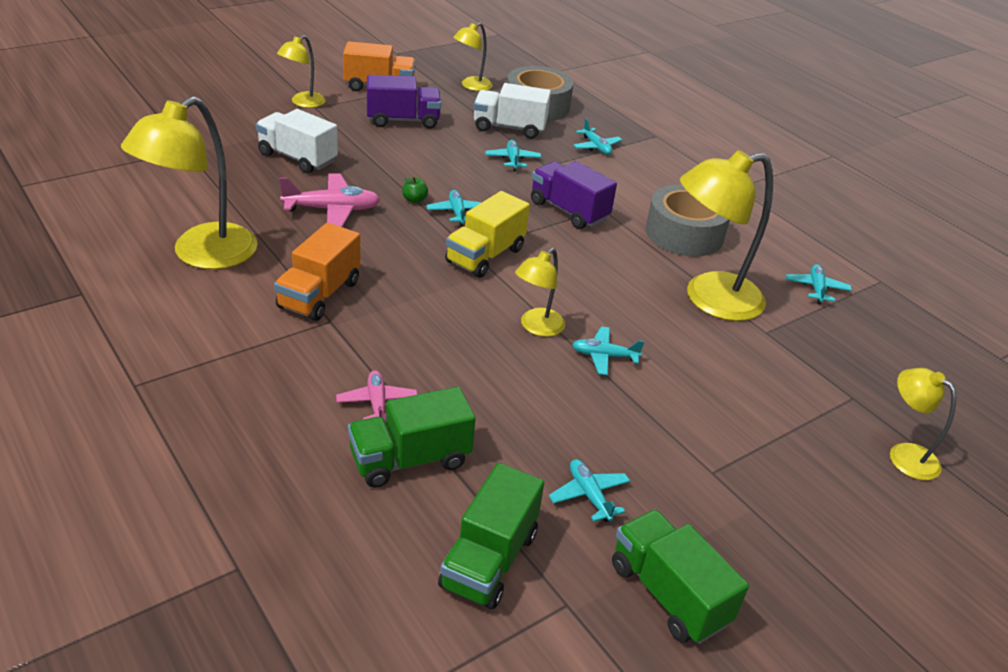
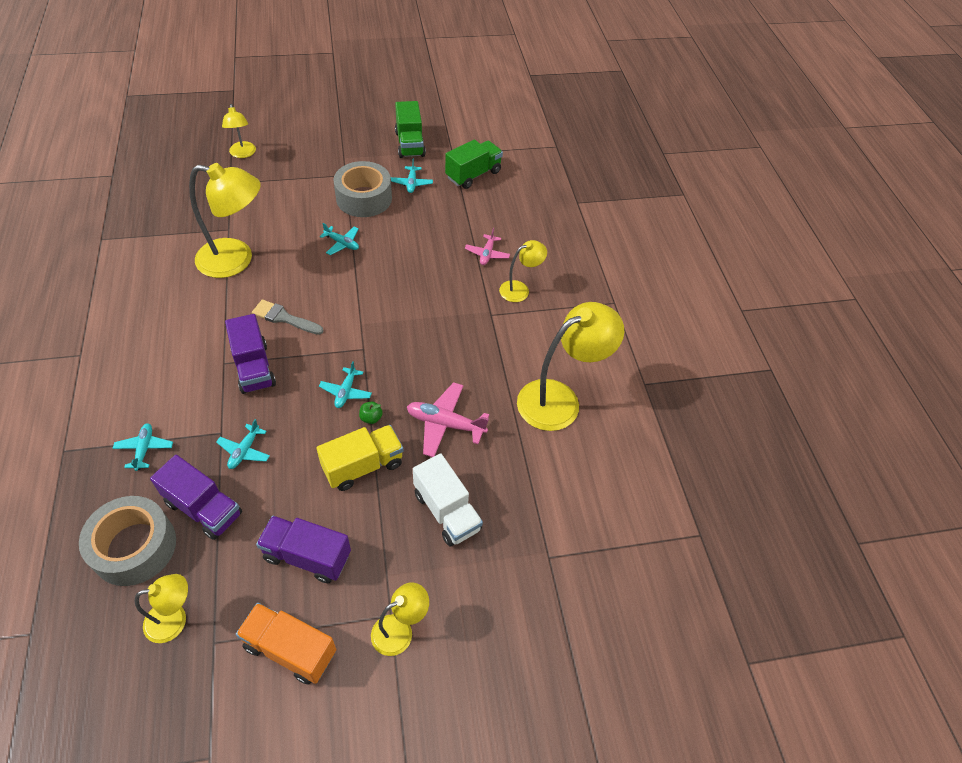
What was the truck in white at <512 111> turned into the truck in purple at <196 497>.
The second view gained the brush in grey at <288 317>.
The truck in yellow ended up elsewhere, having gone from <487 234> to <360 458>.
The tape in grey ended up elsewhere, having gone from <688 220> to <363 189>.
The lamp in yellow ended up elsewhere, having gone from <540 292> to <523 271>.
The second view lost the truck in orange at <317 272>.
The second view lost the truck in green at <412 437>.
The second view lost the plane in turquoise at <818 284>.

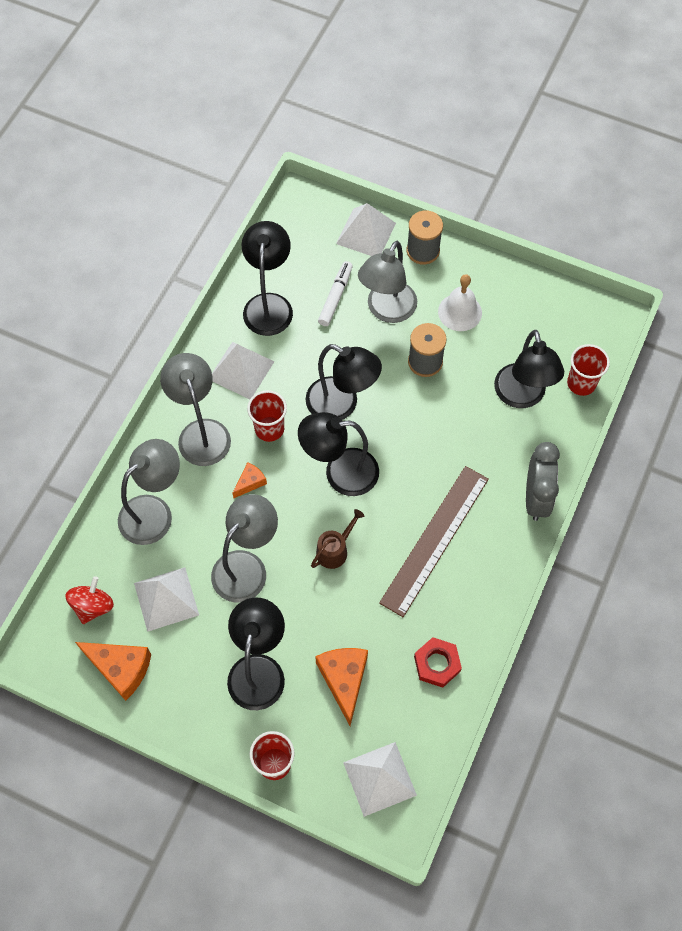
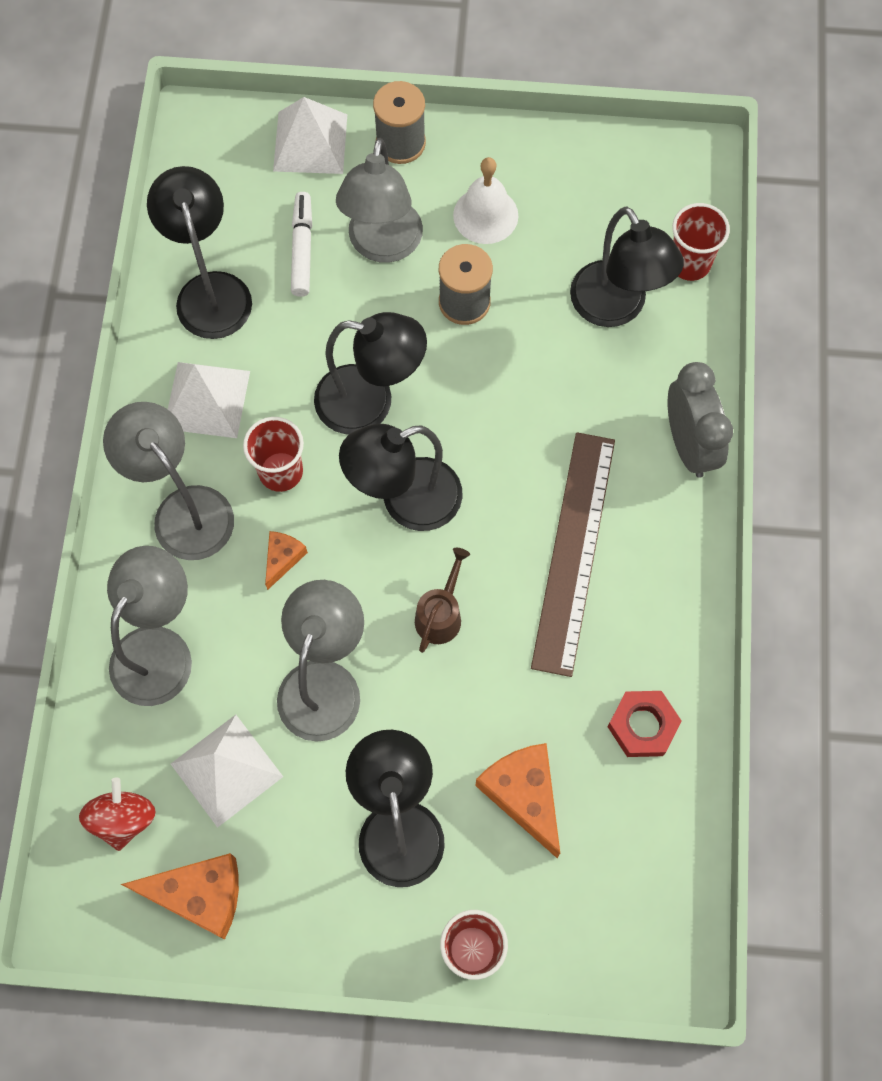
The second view lost the pyramid in white at <380 779>.

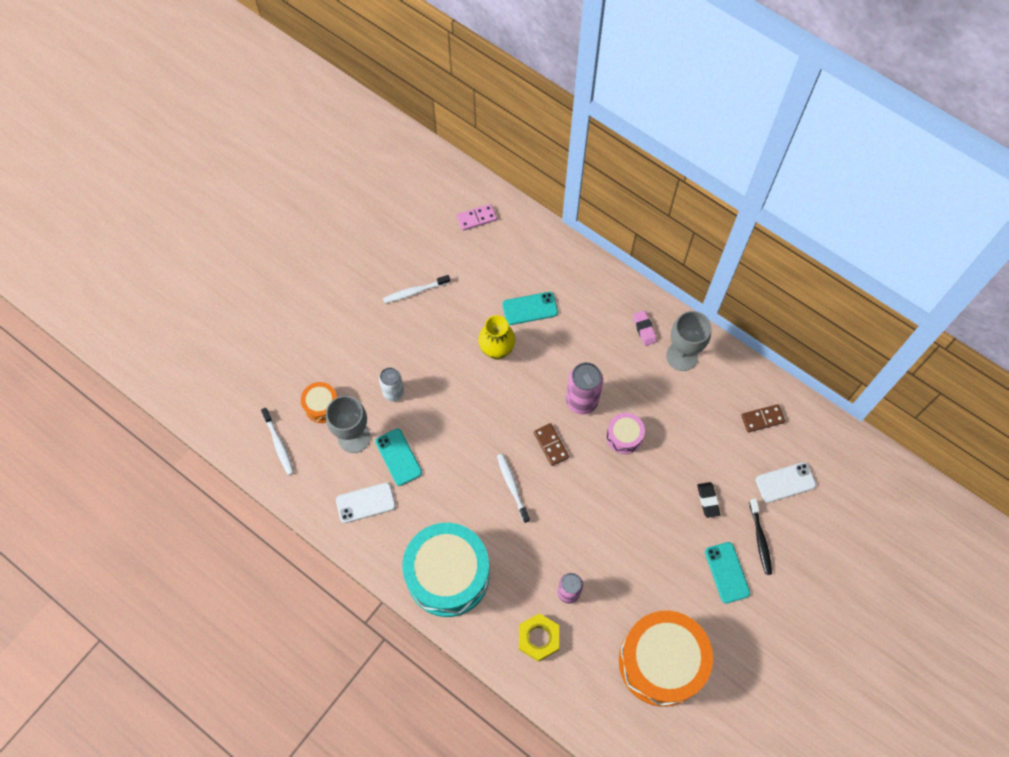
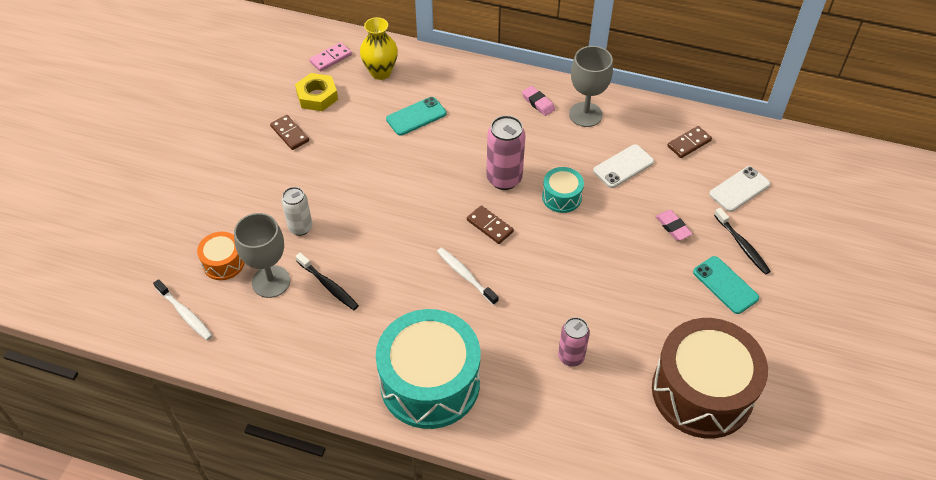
Where the toothbrush in white stood at <416 289>, the domino in brown came to stand at <289 132>.
The nut in yellow ended up elsewhere, having gone from <539 637> to <316 92>.
Where the phone in turquoise stood at <398 457>, the toothbrush in black came to stand at <327 281>.
The vase in yellow ended up elsewhere, having gone from <496 337> to <379 48>.
What was the drum in pink at <625 433> turned into the drum in turquoise at <563 190>.
The phone in white ended up elsewhere, having gone from <366 503> to <623 166>.
What was the drum in orange at <666 659> turned into the drum in brown at <710 378>.
What was the eraser in black at <708 500> turned into the eraser in pink at <673 225>.

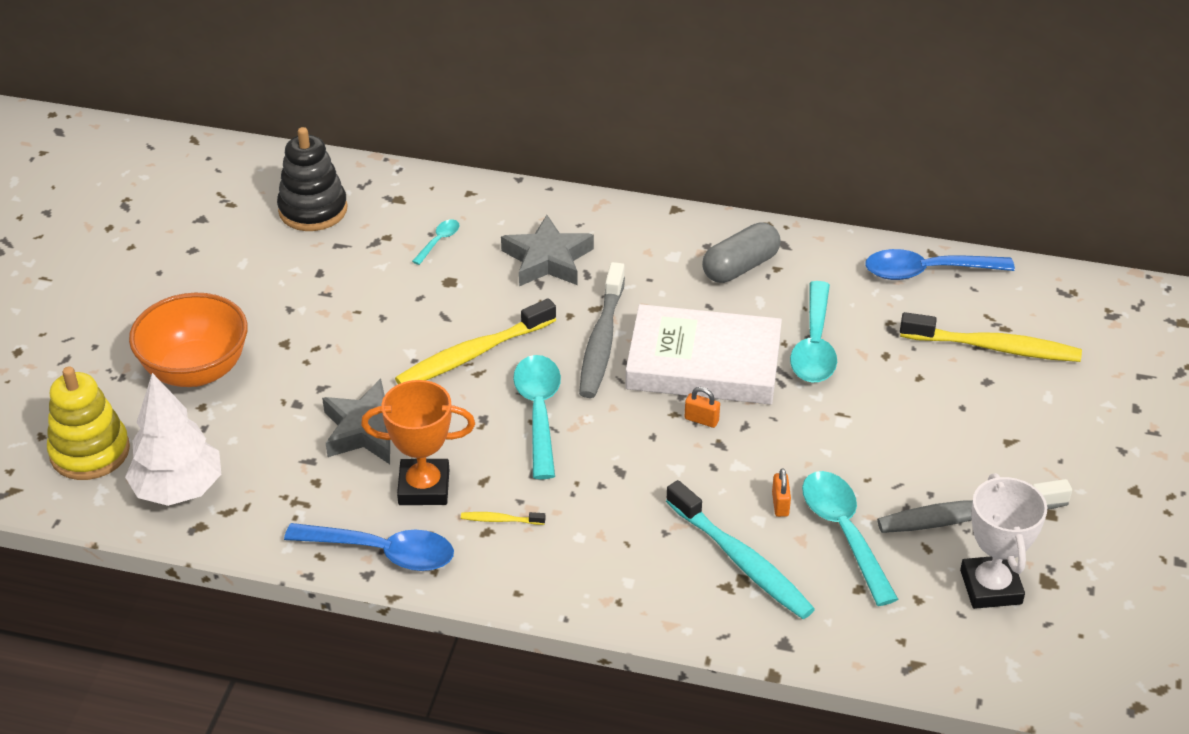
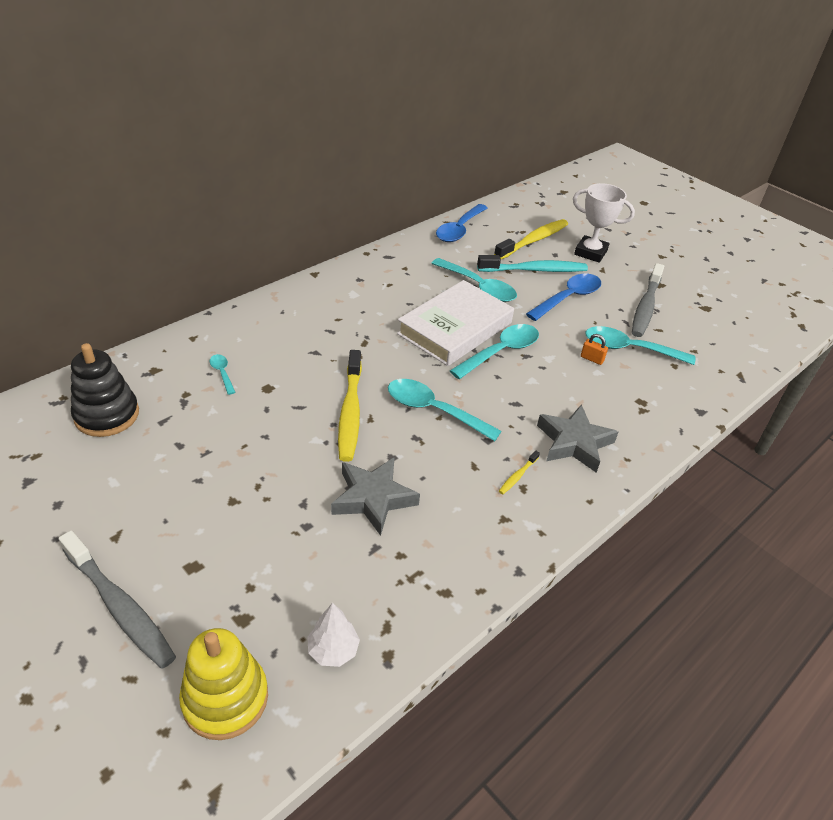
The toothbrush in grey ended up elsewhere, having gone from <602 330> to <117 599>.
The size of the tree in white at <173 439> changed by a factor of 0.56.
Where the padlock in orange stood at <702 407>, the spoon in turquoise came to stand at <494 351>.
The toothbrush in turquoise ended up elsewhere, having gone from <740 549> to <532 263>.
The spoon in blue ended up elsewhere, having gone from <369 547> to <563 297>.
The star in grey ended up elsewhere, having gone from <547 250> to <577 438>.
The trophy in white ended up elsewhere, having gone from <1003 541> to <604 223>.
The second view lost the bowl in orange at <188 340>.
The second view lost the trophy in orange at <418 442>.
The second view lost the capsule in grey at <741 252>.

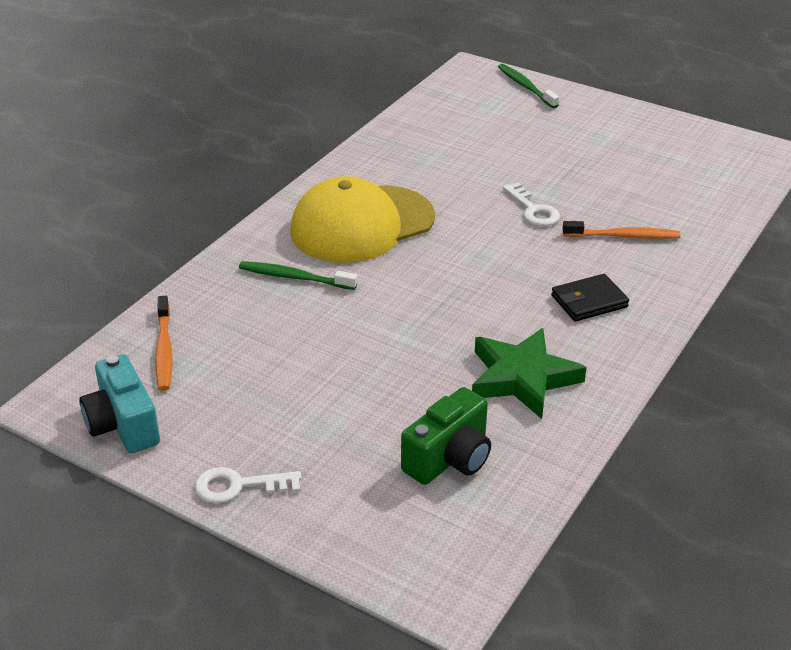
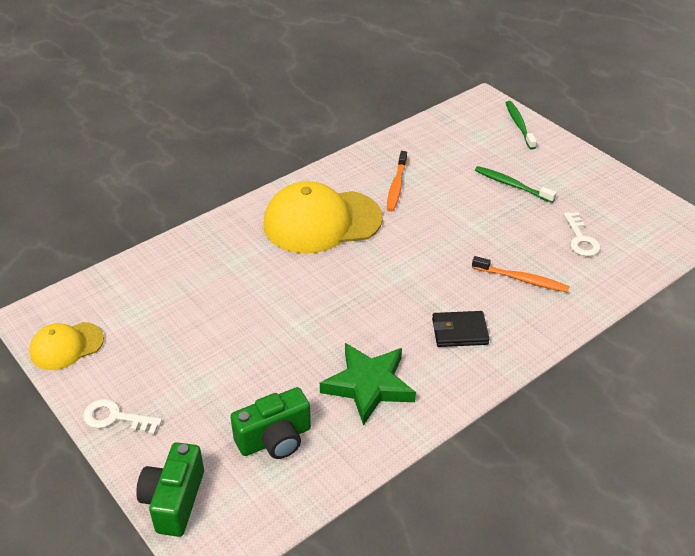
Where the camera in turquoise stood at <119 403>, the cap in yellow came to stand at <66 346>.
The second view gained the camera in green at <170 489>.
The toothbrush in orange ended up elsewhere, having gone from <164 343> to <397 181>.
The toothbrush in green ended up elsewhere, having gone from <298 275> to <516 184>.
The key in white ended up elsewhere, having gone from <531 204> to <582 234>.

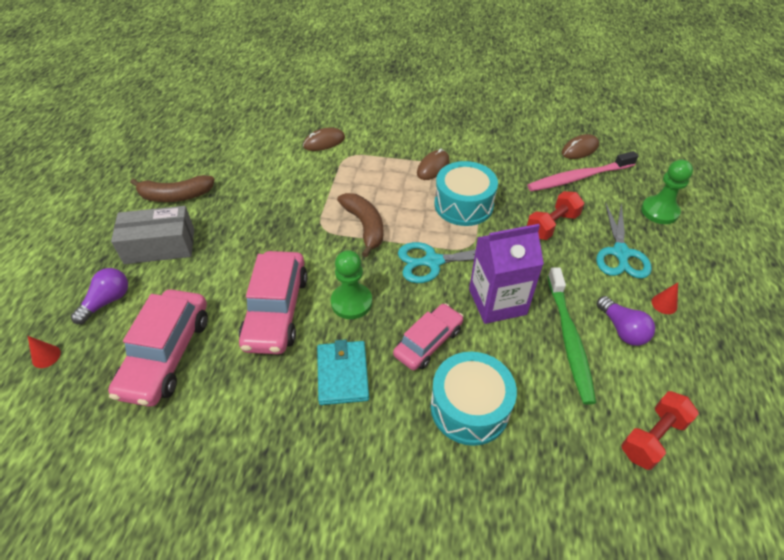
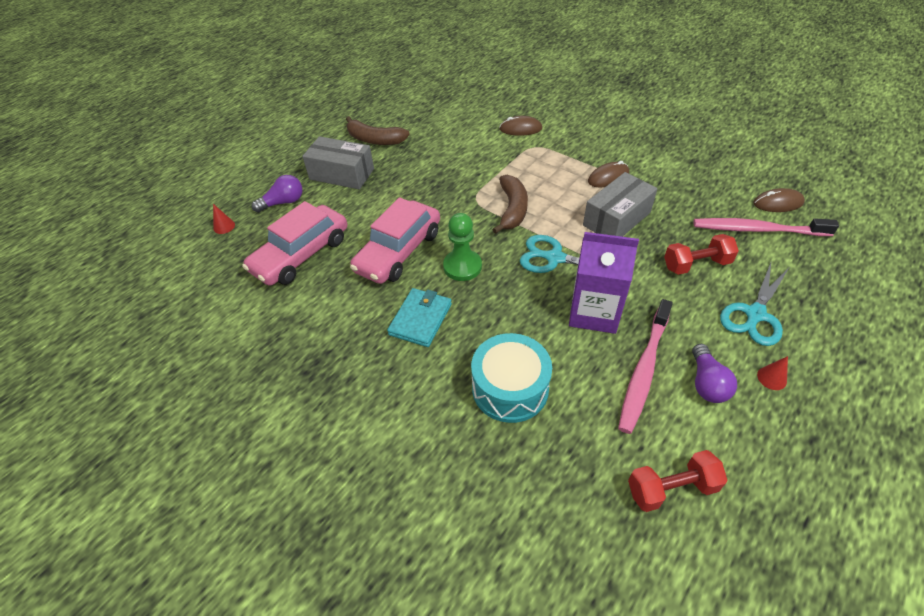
Where the drum in turquoise stood at <466 193>, the box in grey came to stand at <620 204>.
What was the toothbrush in green at <571 336> turned into the toothbrush in pink at <645 366>.
The second view lost the car in pink at <428 336>.
The second view lost the pawn in green at <667 192>.

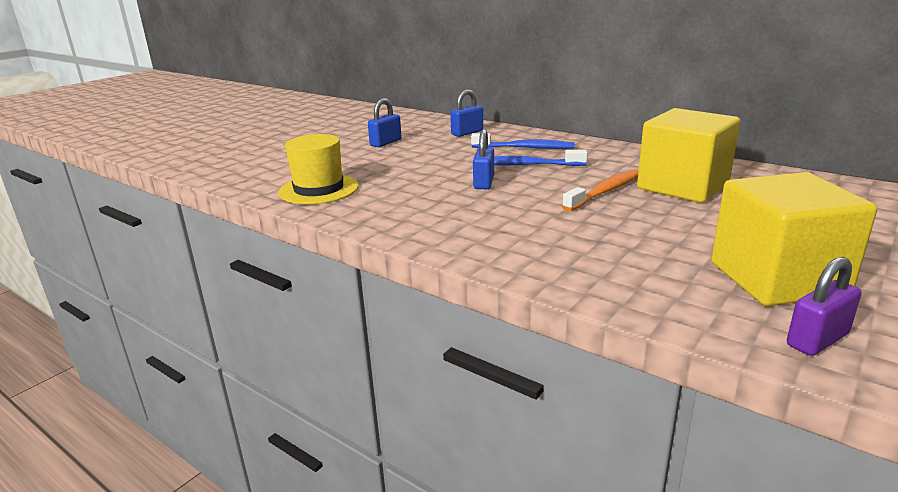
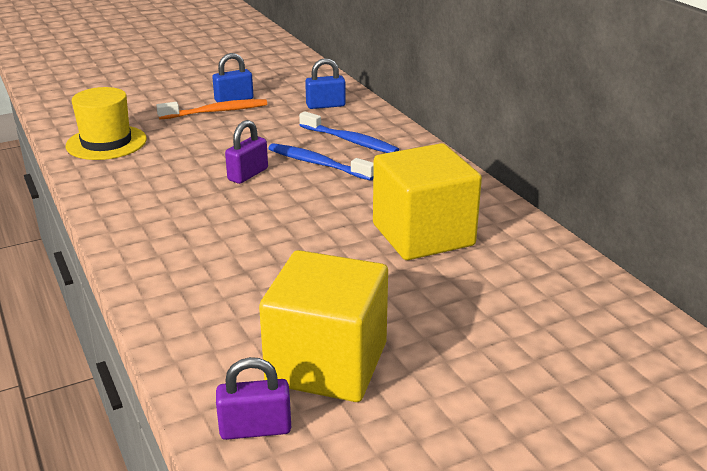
The toothbrush in orange ended up elsewhere, having gone from <600 190> to <211 109>.
What was the padlock in blue at <483 159> turned into the padlock in purple at <246 152>.

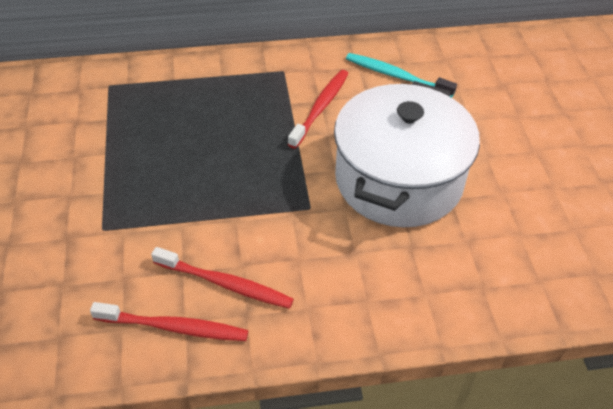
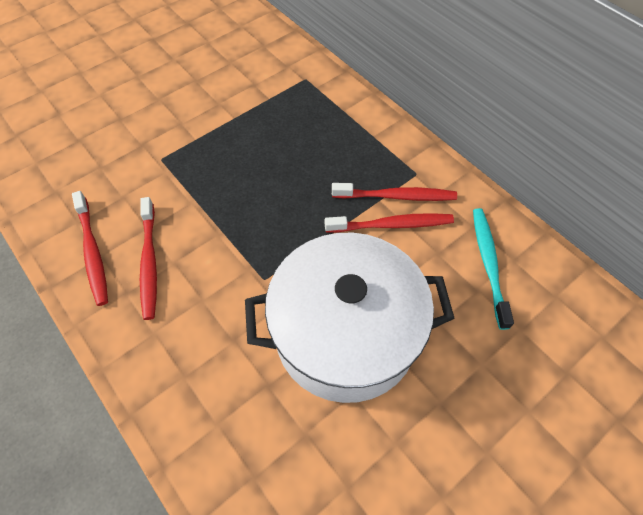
The second view gained the toothbrush in red at <394 192>.

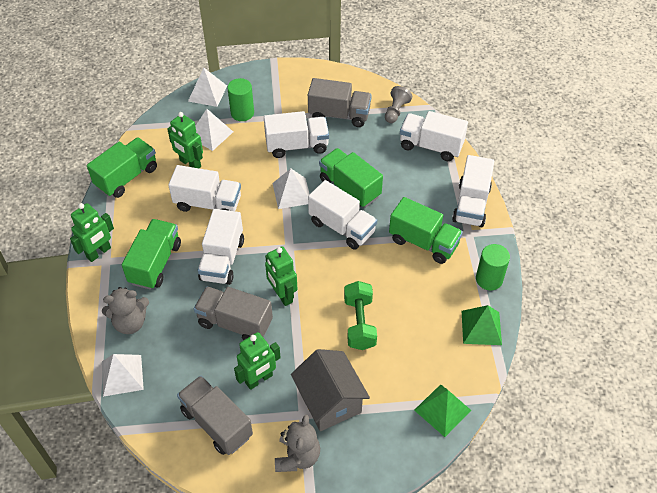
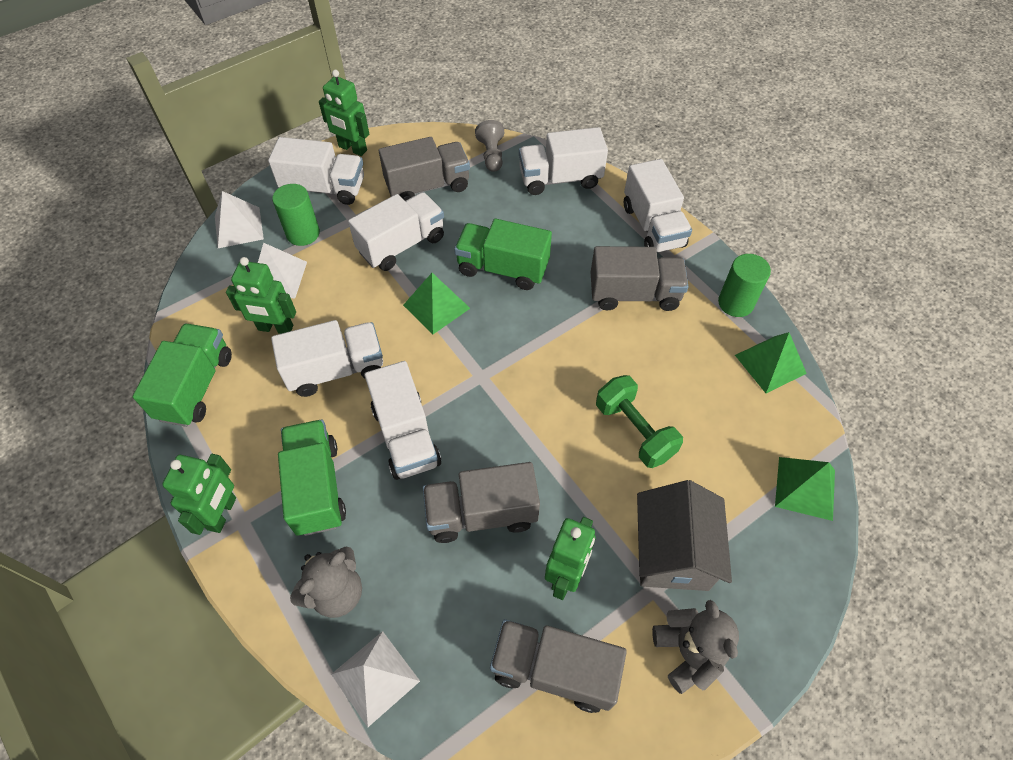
The truck in white ended up elsewhere, having gone from <342 215> to <316 171>.
The robot in green ended up elsewhere, having gone from <281 276> to <344 113>.
What was the pyramid in white at <291 188> turned into the pyramid in green at <436 303>.
What was the truck in green at <426 230> turned into the truck in grey at <640 278>.
The house in grey at <330 390> ended up facing another way, 60 degrees clockwise from before.

